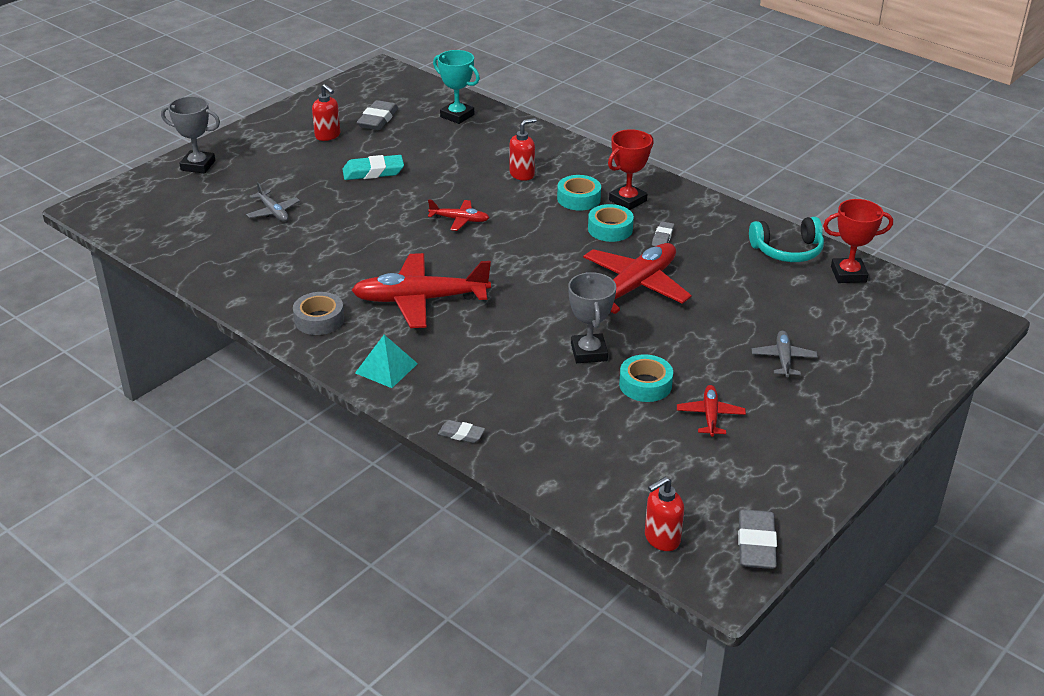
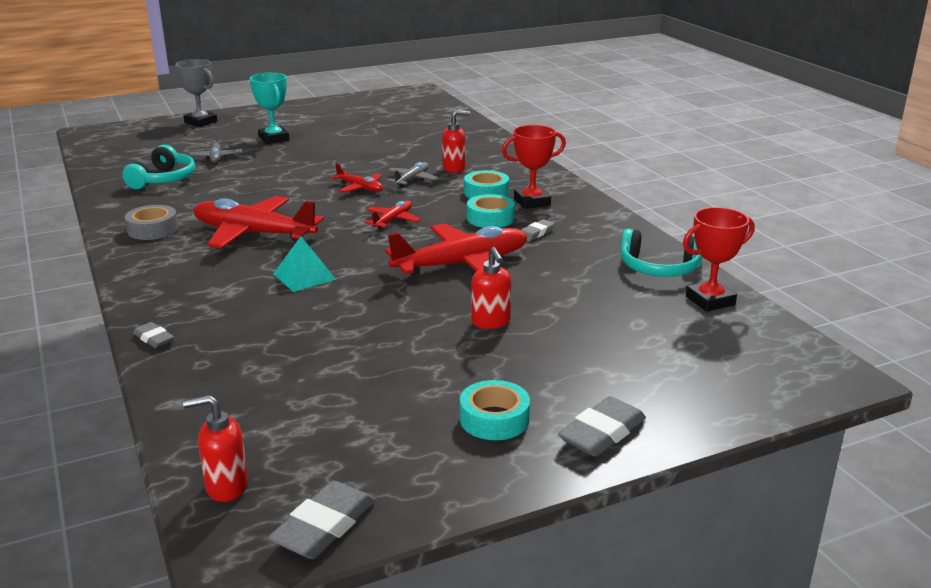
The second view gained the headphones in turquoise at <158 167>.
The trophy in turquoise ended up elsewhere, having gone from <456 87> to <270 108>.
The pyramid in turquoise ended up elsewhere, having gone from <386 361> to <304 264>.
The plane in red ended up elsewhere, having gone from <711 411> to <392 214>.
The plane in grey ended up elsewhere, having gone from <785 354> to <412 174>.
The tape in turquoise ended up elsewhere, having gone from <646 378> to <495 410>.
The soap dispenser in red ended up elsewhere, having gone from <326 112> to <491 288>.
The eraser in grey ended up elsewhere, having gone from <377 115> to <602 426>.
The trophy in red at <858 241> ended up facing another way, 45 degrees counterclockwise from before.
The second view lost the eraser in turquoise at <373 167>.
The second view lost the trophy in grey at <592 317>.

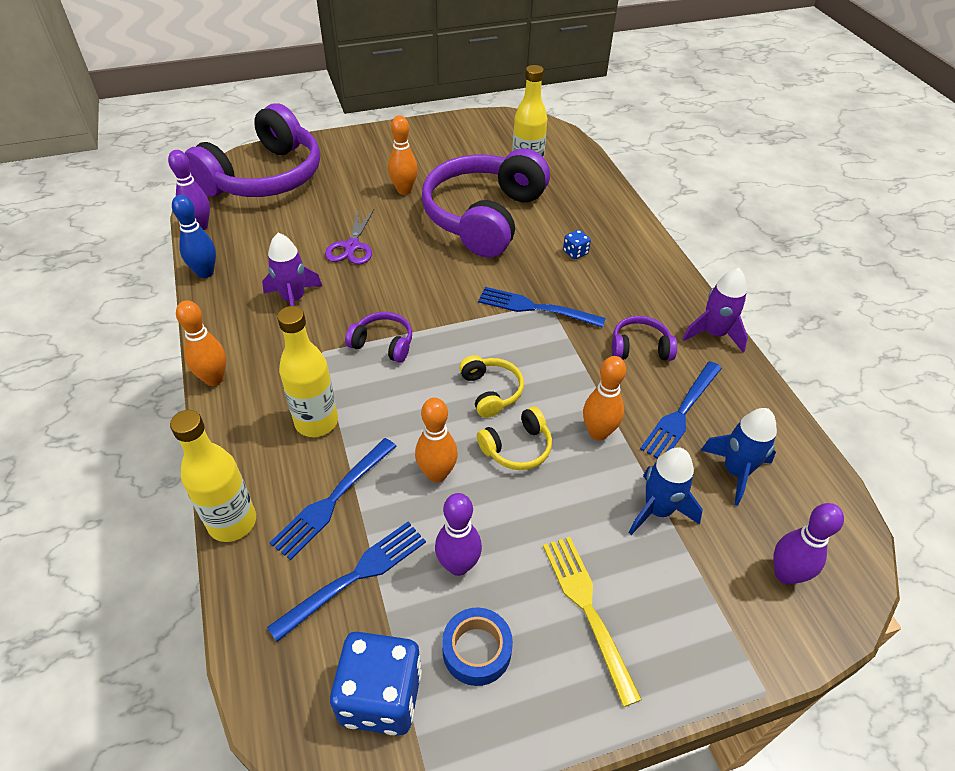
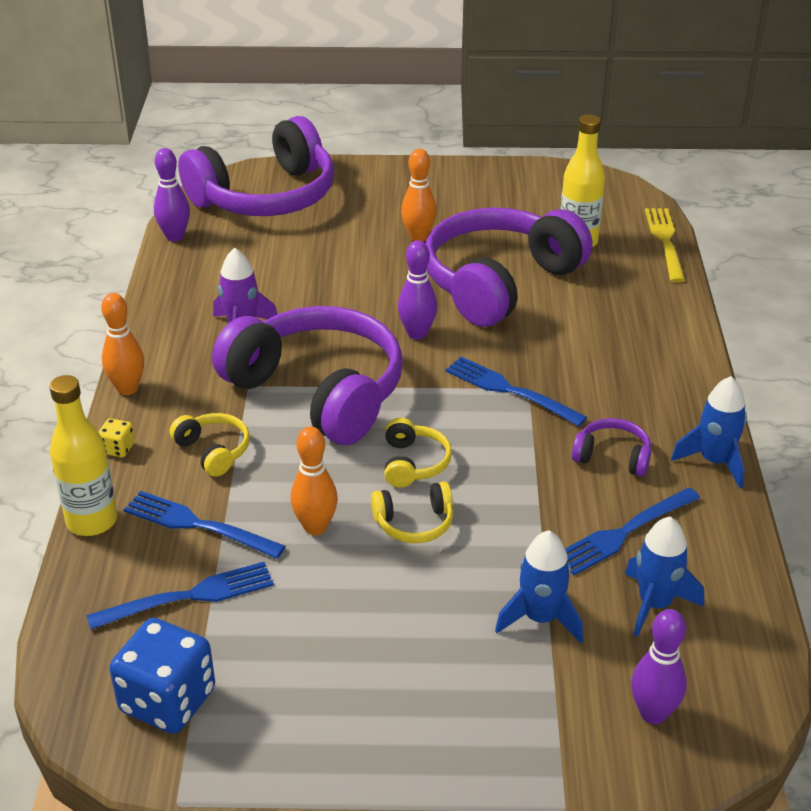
The second view gained the dice in yellow at <116 437>.
The fork in blue at <333 499> ended up facing another way, 60 degrees clockwise from before.
Where the bottle in yellow stood at <307 371>, the headphones in yellow came to stand at <210 445>.
The size of the headphones in purple at <378 337> changed by a factor of 2.42.
The bowling pin in purple ended up elsewhere, having gone from <458 534> to <417 290>.
The fork in yellow ended up elsewhere, having gone from <592 622> to <665 245>.
What was the rocket in purple at <715 310> turned into the rocket in blue at <709 432>.
The second view lost the bowling pin in blue at <194 236>.
The second view lost the scissors in purple at <349 237>.
The second view lost the tape in blue at <477 647>.
The second view lost the dice in blue at <577 245>.
The second view lost the bowling pin in orange at <604 398>.

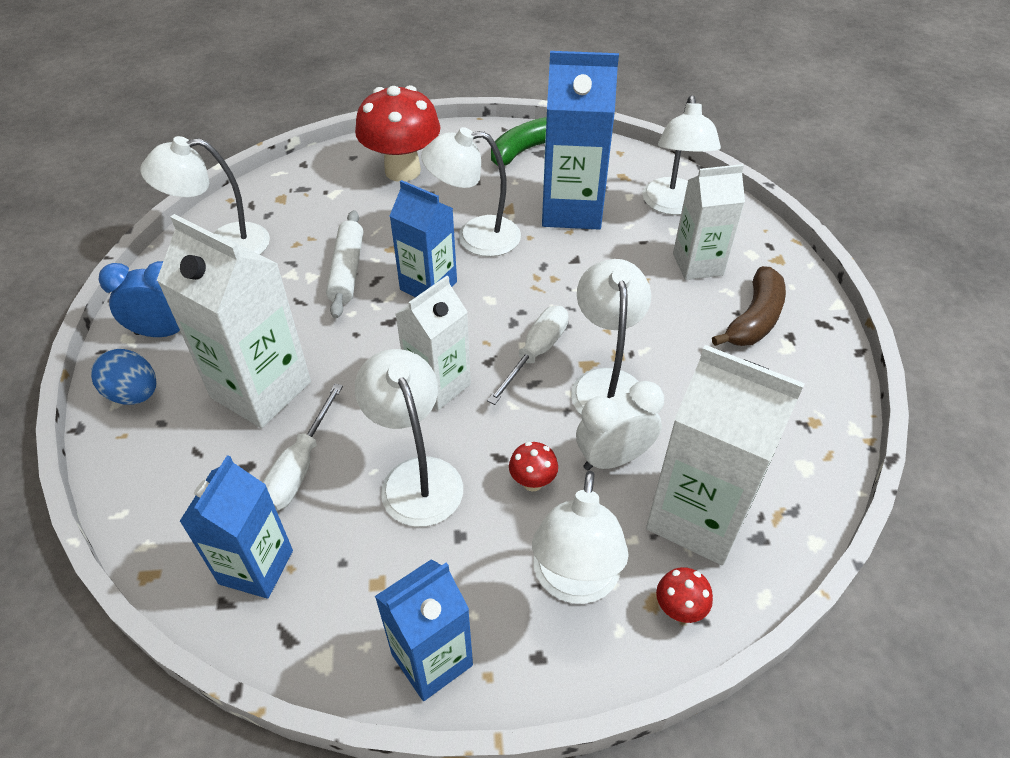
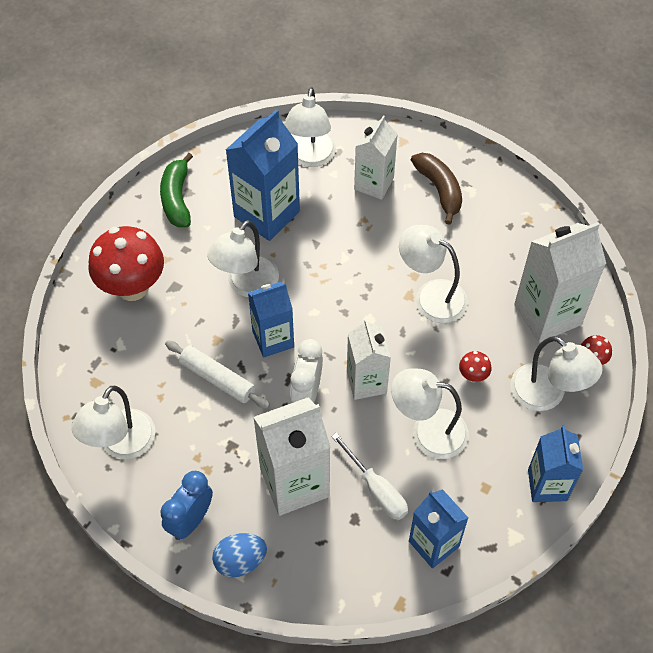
The lamp in white at <681 155> ended up facing another way, 60 degrees clockwise from before.
The clock in white ended up elsewhere, having gone from <620 426> to <306 371>.
The second view lost the screwdriver in white at <527 355>.

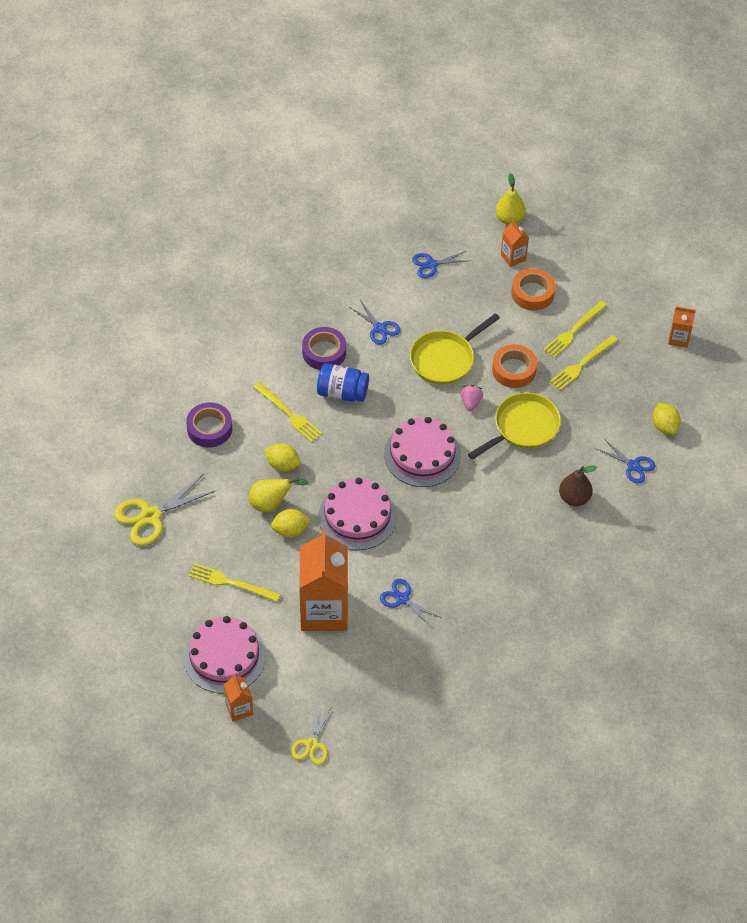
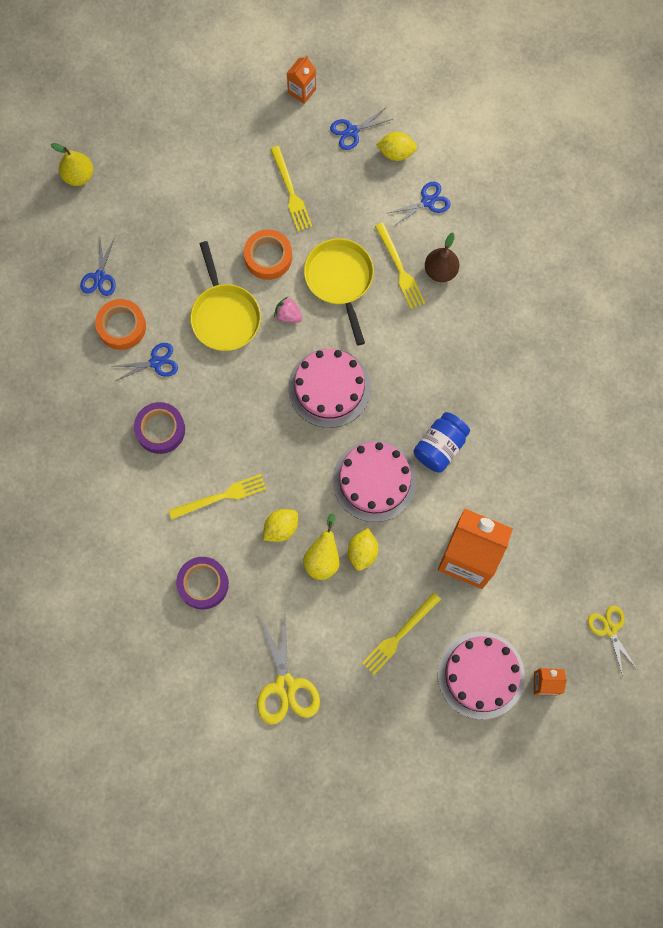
The tape in orange ended up elsewhere, having gone from <533 289> to <120 324>.
The scissors in blue ended up elsewhere, having gone from <411 603> to <361 129>.
The fork in yellow ended up elsewhere, having gone from <575 329> to <400 266>.
The jar in blue ended up elsewhere, having gone from <343 382> to <441 442>.
The scissors in yellow at <311 735> ended up facing another way, 150 degrees counterclockwise from before.
The second view lost the carton in orange at <515 243>.

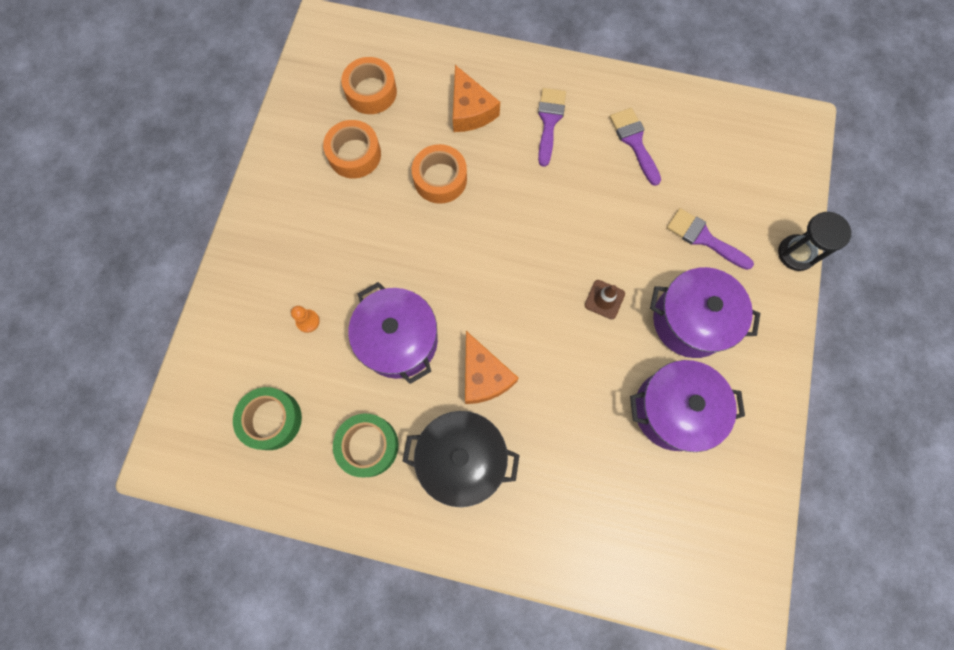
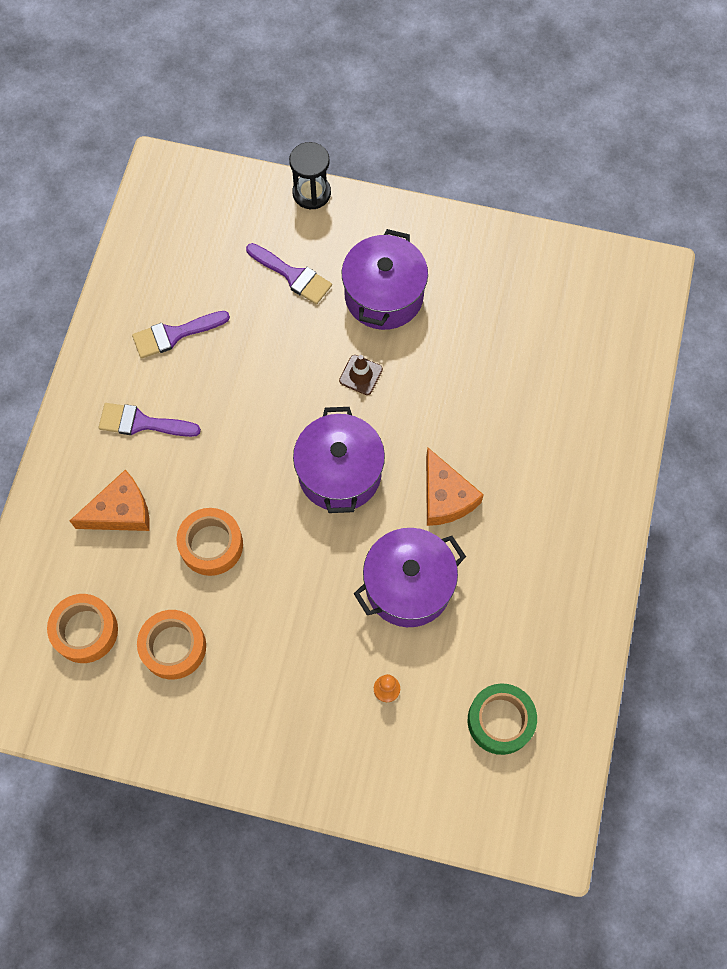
The brush in purple at <710 239> ended up facing another way, 90 degrees counterclockwise from before.
The pot in purple ended up elsewhere, having gone from <687 406> to <339 460>.
The cheese in orange at <492 367> ended up facing another way, 90 degrees clockwise from before.
The second view lost the tape in green at <366 445>.
The second view lost the pot in black at <461 459>.

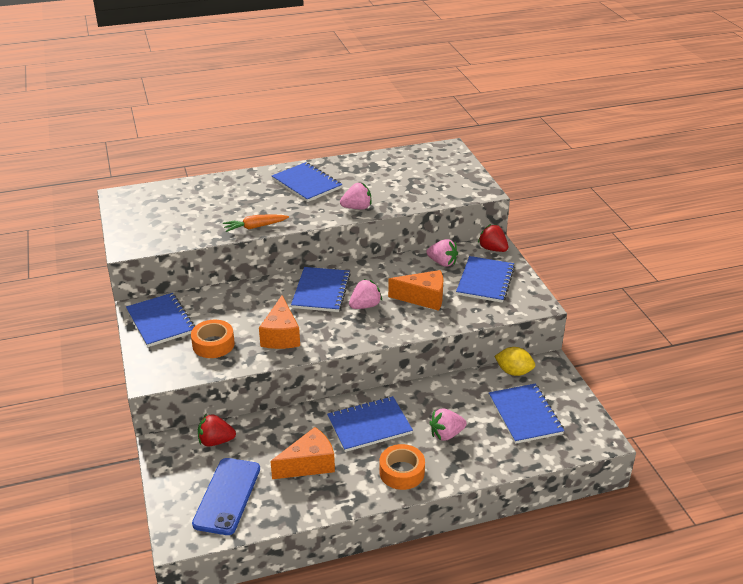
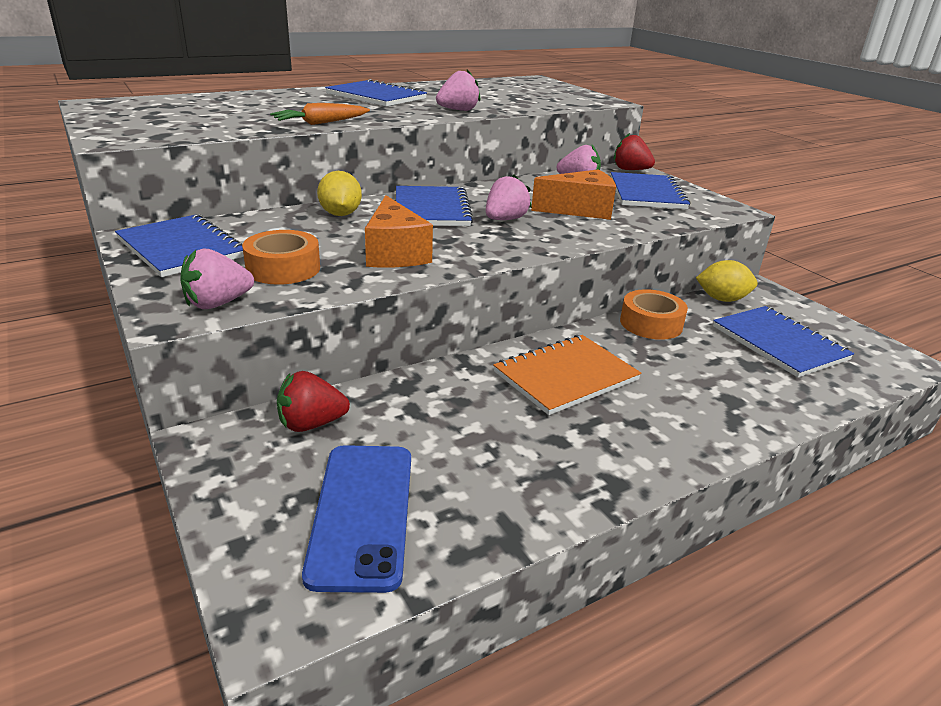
The strawberry in pink ended up elsewhere, having gone from <448 424> to <217 278>.
The second view gained the lemon in yellow at <339 193>.
What was the notebook in blue at <370 424> turned into the notebook in orange at <567 375>.
The tape in orange ended up elsewhere, having gone from <402 467> to <654 314>.
The second view lost the cheese in orange at <302 453>.

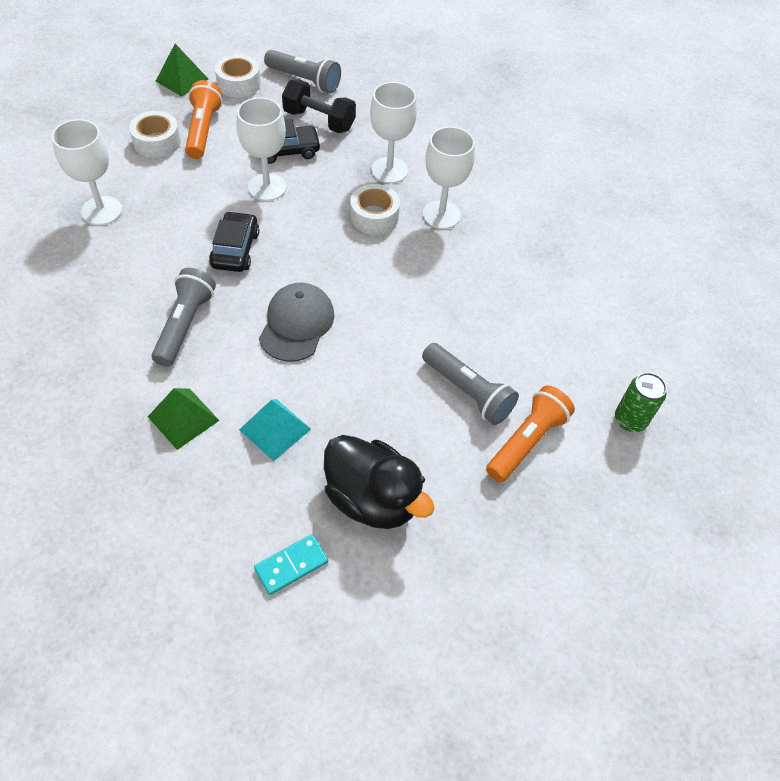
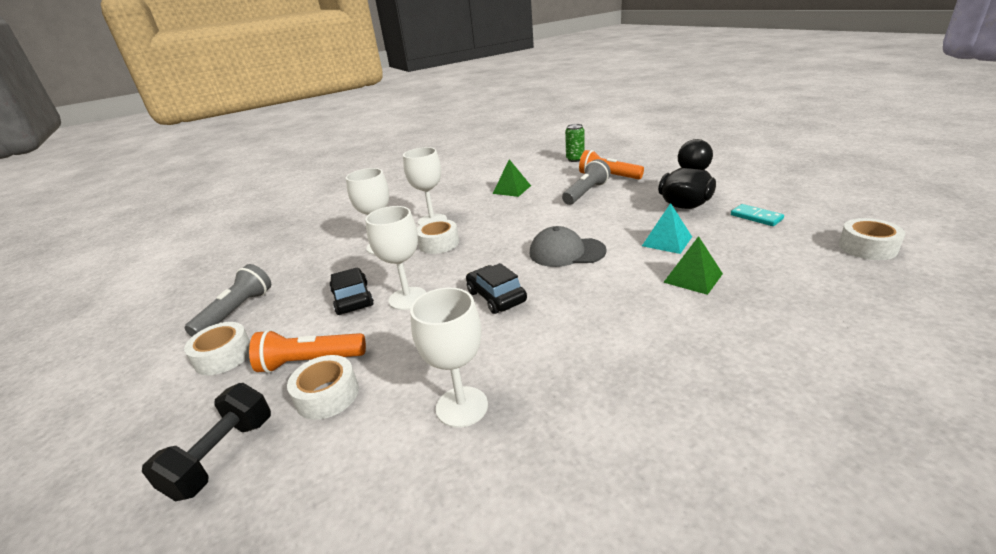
The dumbbell in black ended up elsewhere, having gone from <319 106> to <206 442>.
The car in black at <234 241> ended up facing another way, 60 degrees clockwise from before.
The pyramid in green ended up elsewhere, having gone from <182 70> to <512 178>.
The second view gained the tape in white at <872 239>.
The second view lost the flashlight in grey at <184 317>.

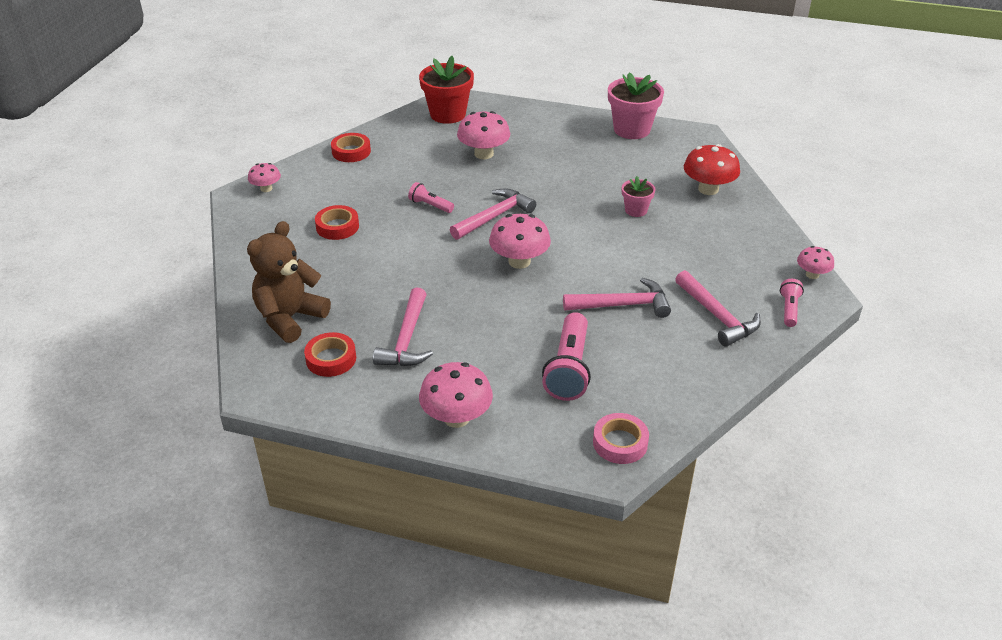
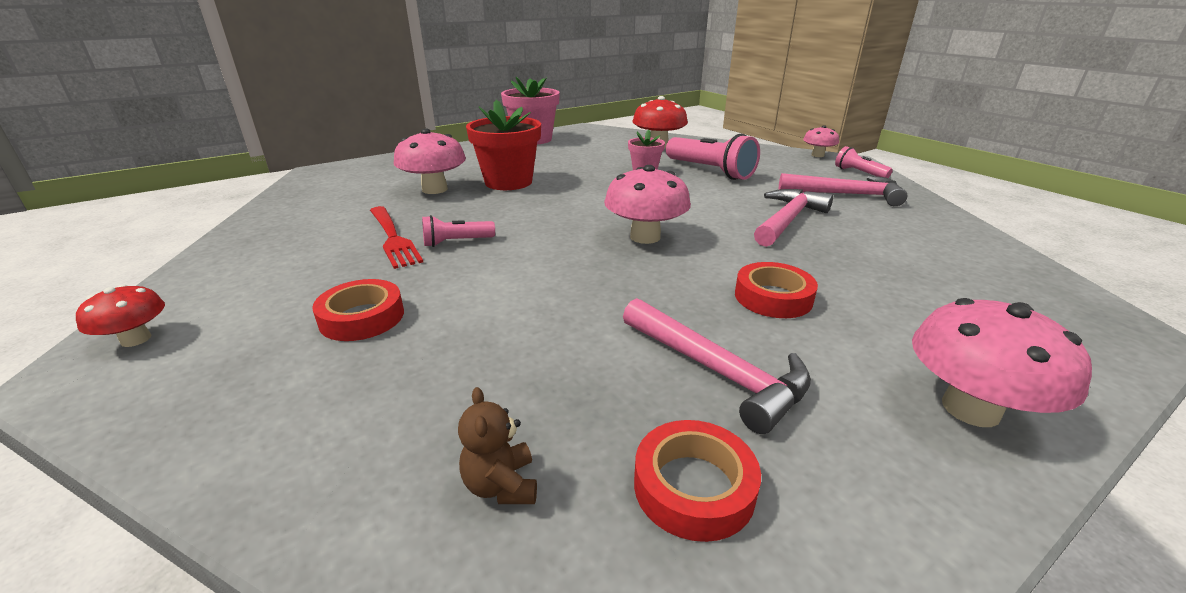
What was the mushroom in pink at <264 177> turned into the mushroom in red at <120 315>.
The second view gained the fork in red at <396 237>.
The size of the teddy bear in brown at <289 282> changed by a factor of 0.43.
The flower pot in red ended up elsewhere, having gone from <446 90> to <503 145>.
The flashlight in pink ended up elsewhere, having gone from <566 356> to <713 157>.
The tape in red ended up elsewhere, having gone from <351 147> to <776 290>.
The second view lost the hammer in pink at <493 214>.
The second view lost the tape in pink at <621 438>.

